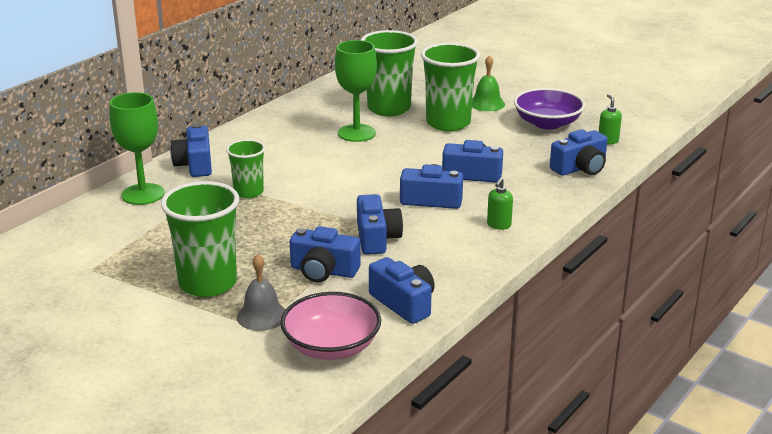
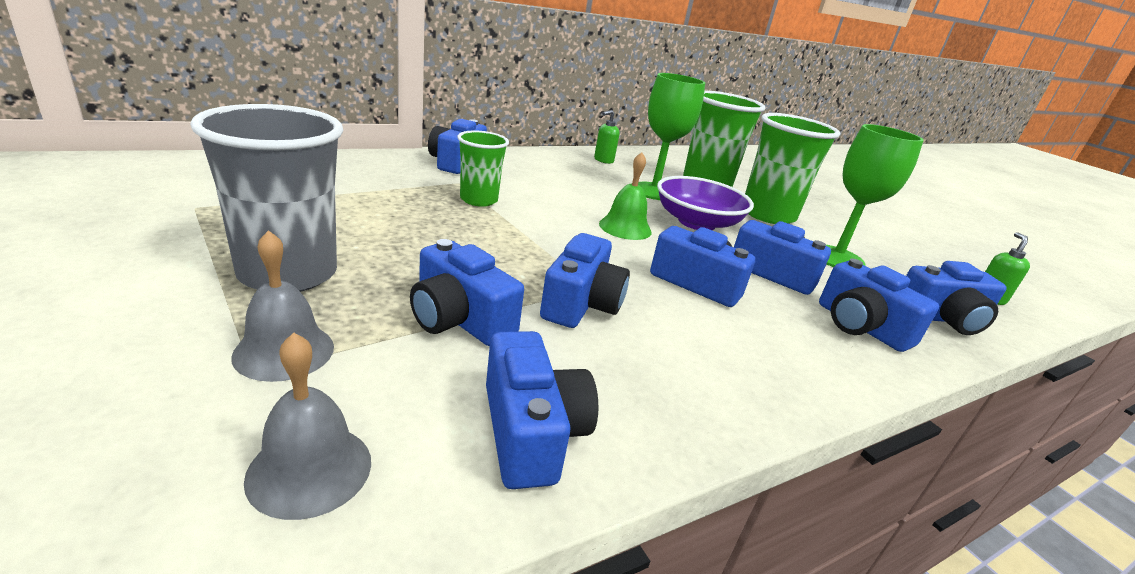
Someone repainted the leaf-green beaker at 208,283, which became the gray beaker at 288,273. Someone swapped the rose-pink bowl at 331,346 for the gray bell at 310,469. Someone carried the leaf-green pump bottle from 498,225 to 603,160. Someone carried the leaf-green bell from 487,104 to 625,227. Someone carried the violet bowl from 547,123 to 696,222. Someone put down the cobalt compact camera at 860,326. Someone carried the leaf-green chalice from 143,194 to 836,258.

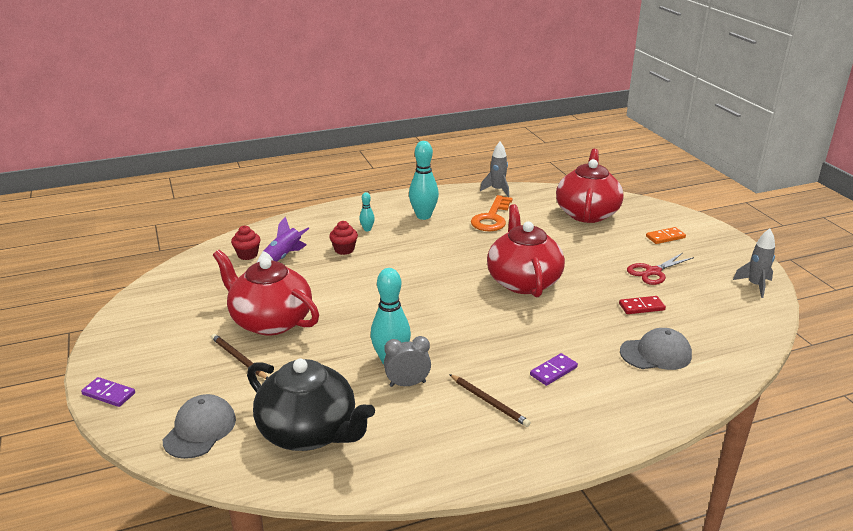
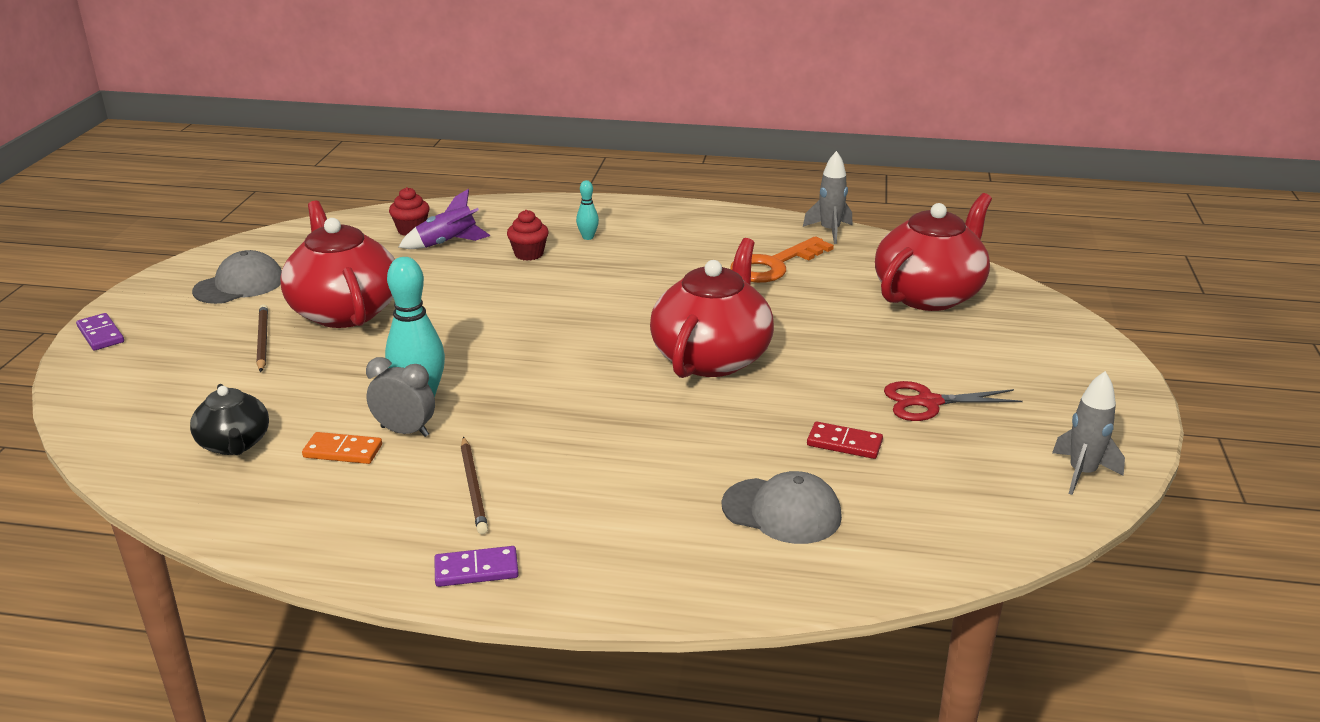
Someone scaled the ebony tea pot at 309,432 by 0.55. Someone carried the gray peaked cap from 200,429 to 239,285. Someone carried the orange-coloured domino piece from 665,237 to 343,451. Someone carried the violet domino piece from 553,371 to 476,570. Someone took away the turquoise tenpin at 423,216.

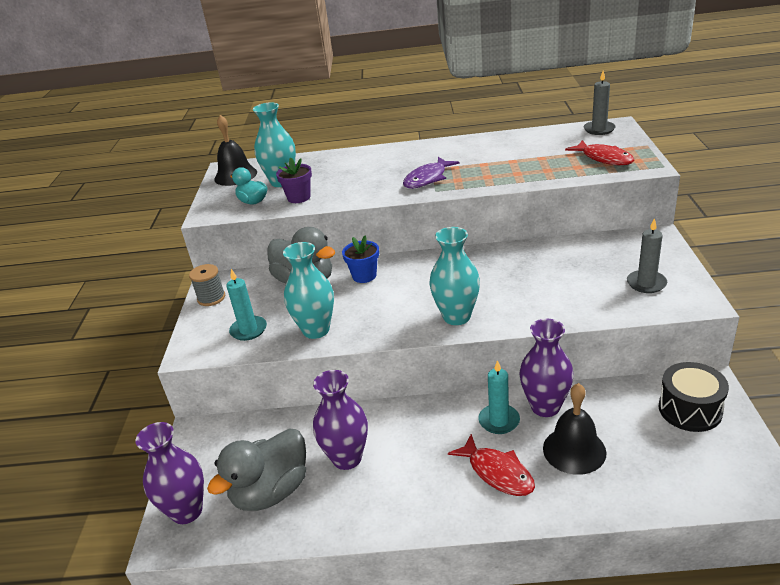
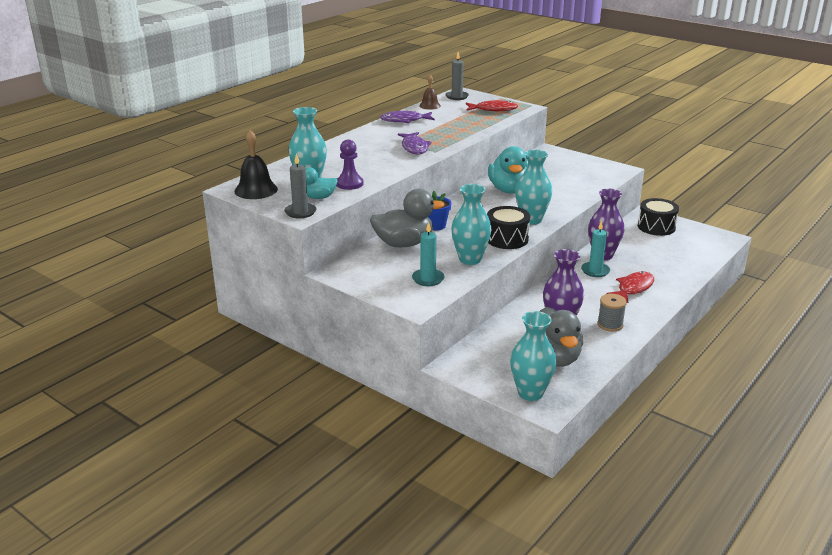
Someone carried the gray wax candle from 646,283 to 300,212. Someone swapped the violet potted plant at 299,197 for the violet game pawn at 349,184. Someone put down the violet toy fish at 404,120. Someone put down the brown bell at 430,105. Someone put down the ebony snare drum at 507,239. Someone put down the turquoise duck at 509,190. Someone repainted the violet vase at 187,511, which became the turquoise vase at 530,393. Someone carried the gray spool from 211,298 to 610,324. Someone rotated the scarlet toy fish at 497,472 by 45 degrees counterclockwise. Someone took away the ebony bell at 574,450.

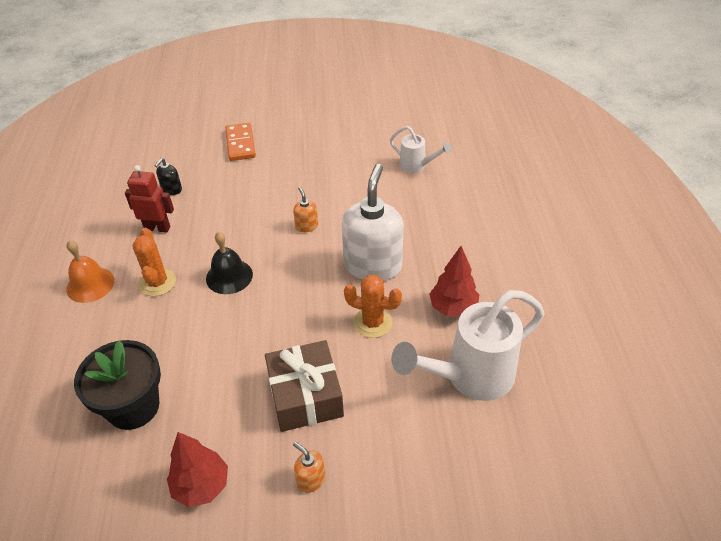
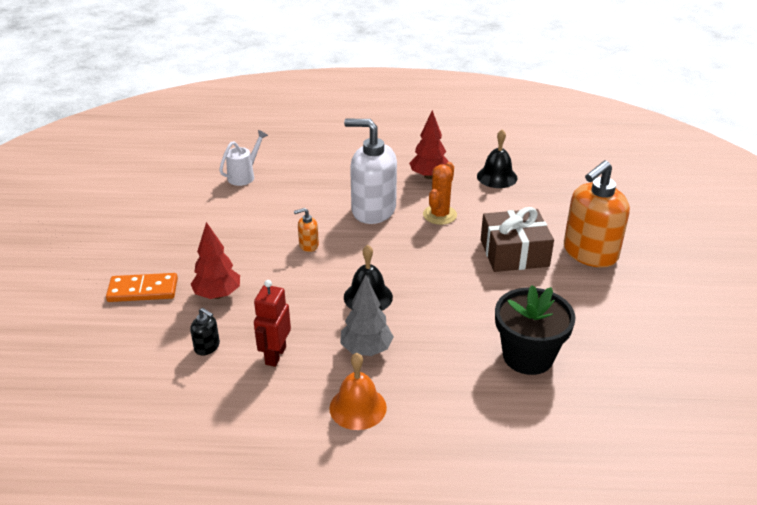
Someone carried the scarlet tree from 201,486 to 218,295. Someone swapped the orange-coloured prickly plant at 157,282 for the gray tree at 366,349. Someone swapped the snow-white watering can at 469,377 for the ebony bell at 497,177. Someone scaled the orange-coloured pump bottle at 310,479 by 2.36.

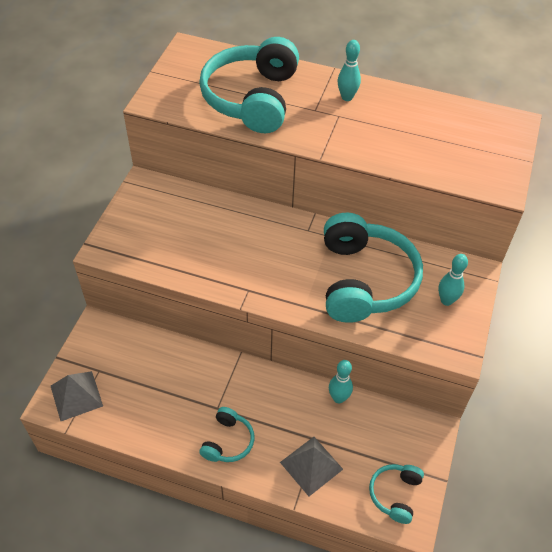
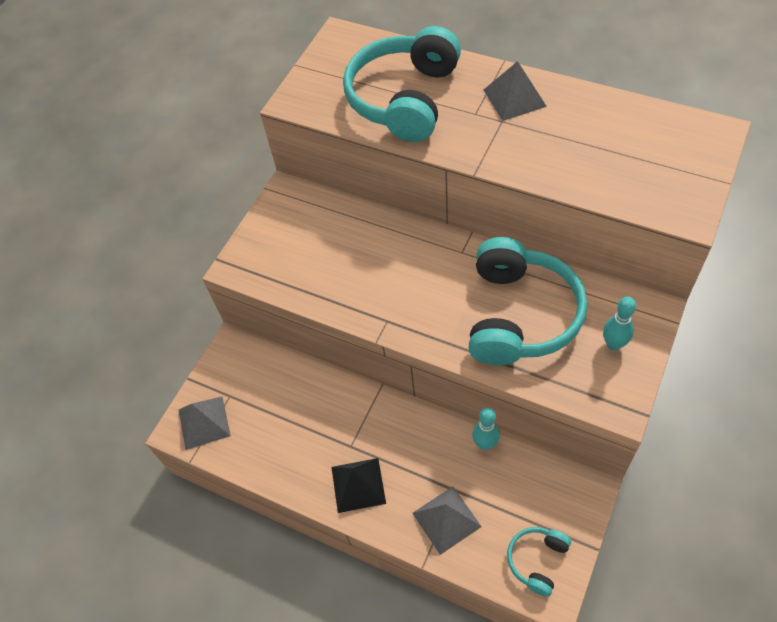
Someone swapped the turquoise headphones at 228,441 for the ebony pyramid at 358,485. Someone swapped the turquoise tenpin at 347,97 for the gray pyramid at 514,98.

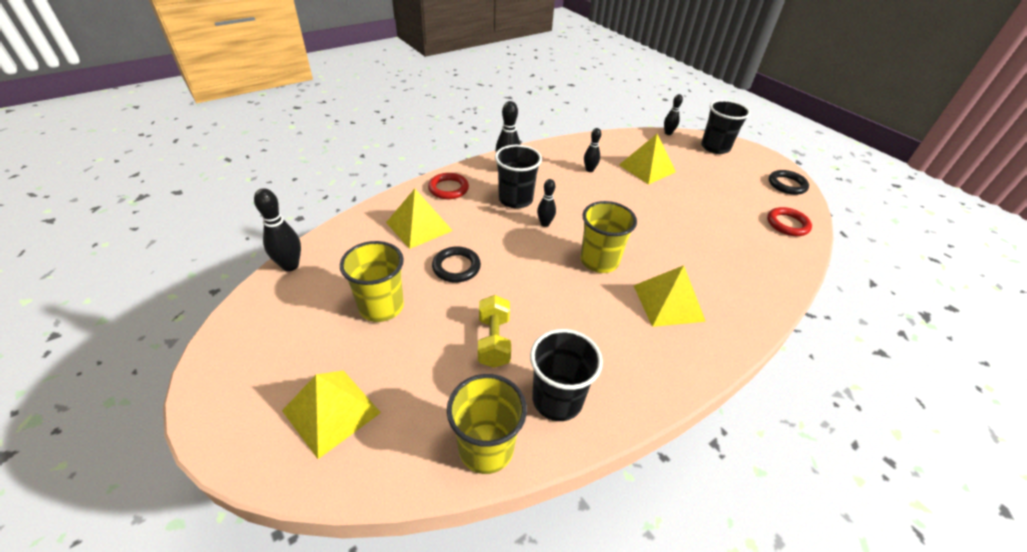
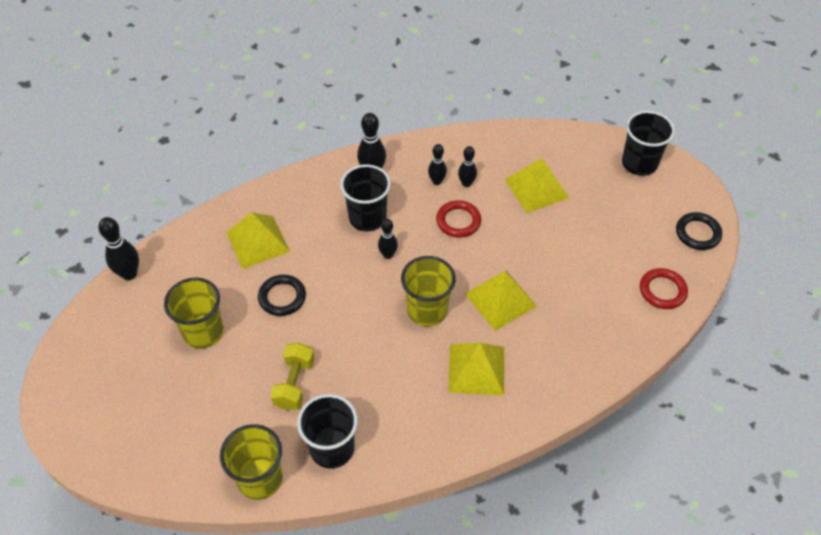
Someone carried the ebony tenpin from 668,133 to 437,181. Someone carried the scarlet hoop from 448,189 to 458,221. Someone carried the bright yellow pyramid from 331,411 to 500,299.

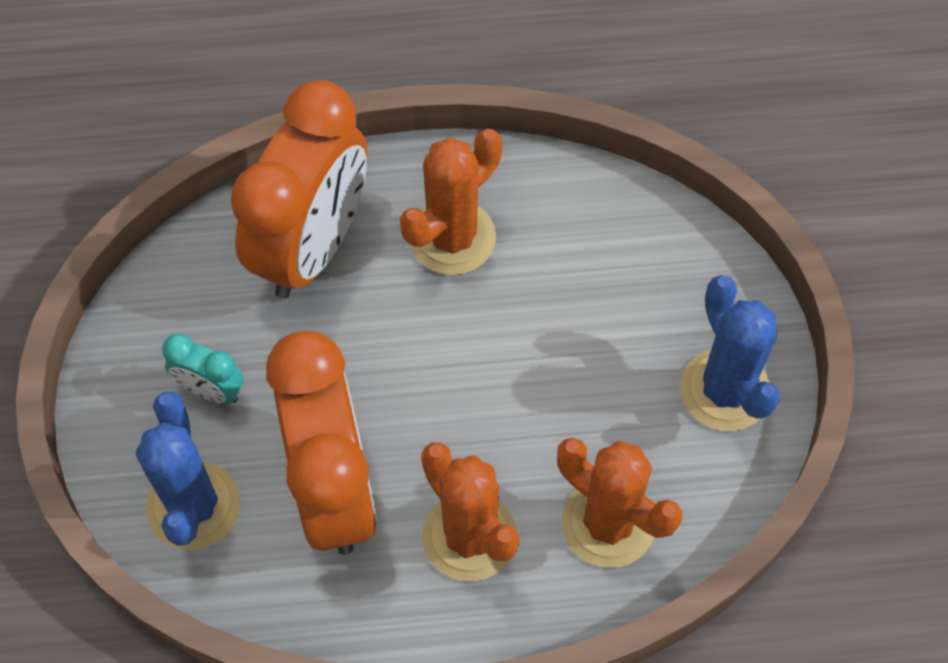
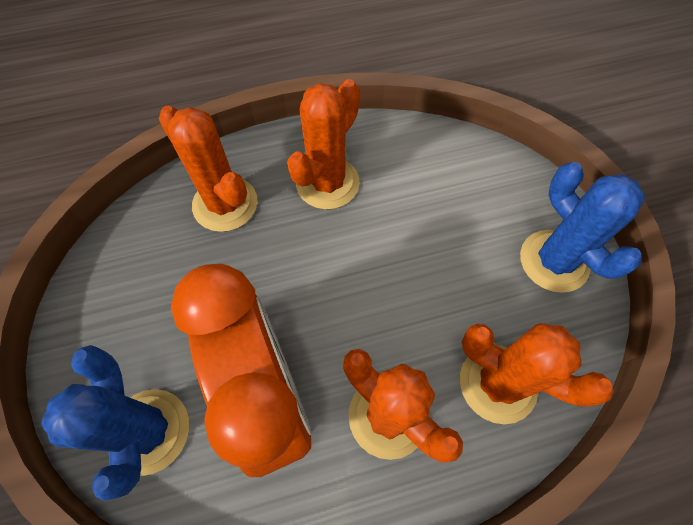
Someone swapped the orange-coloured alarm clock at 312,246 for the orange-coloured prickly plant at 225,204. Someone took away the turquoise alarm clock at 211,389.

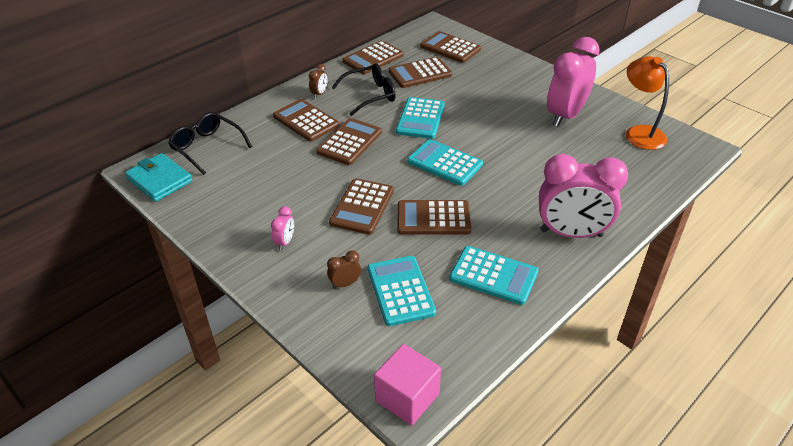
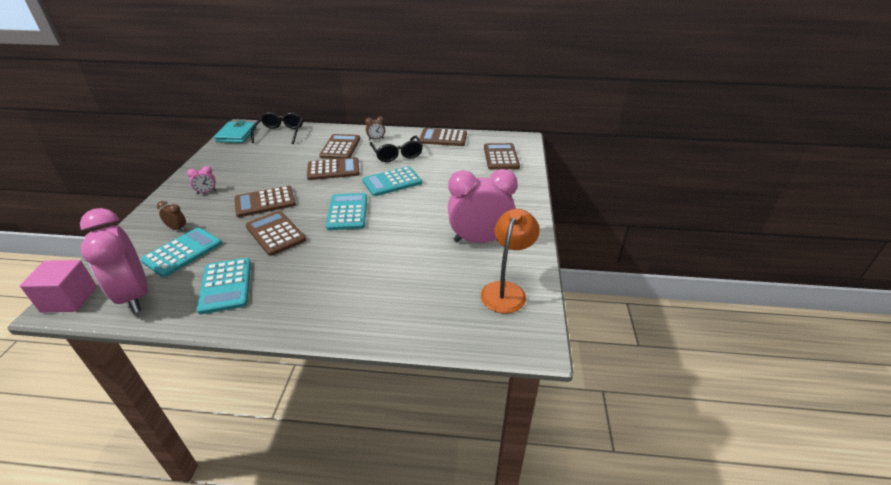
Someone carried the rose-pink alarm clock from 571,233 to 135,295. Someone rotated the ebony spectacles at 370,95 by 45 degrees clockwise. Someone took away the brown calculator at 420,73.

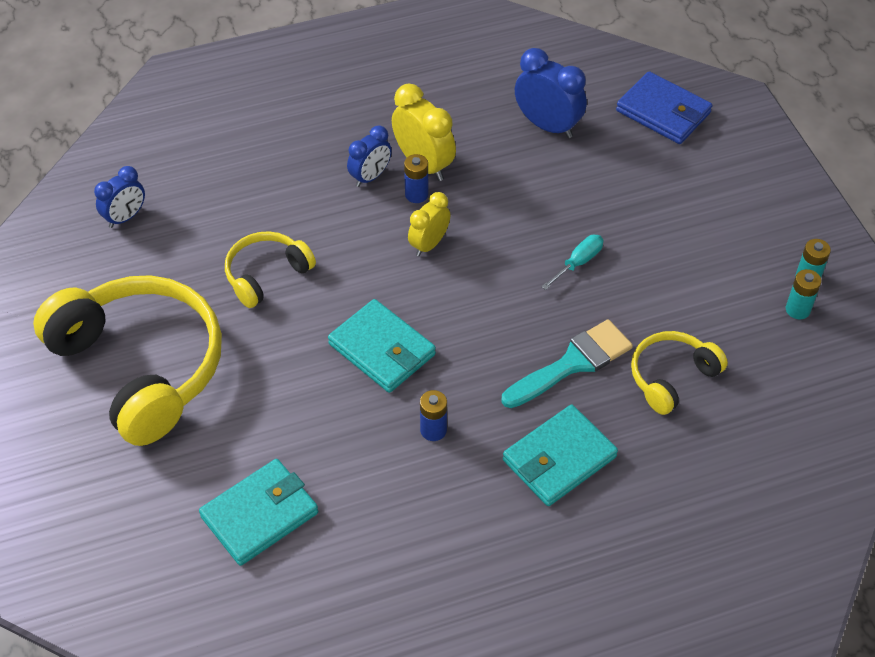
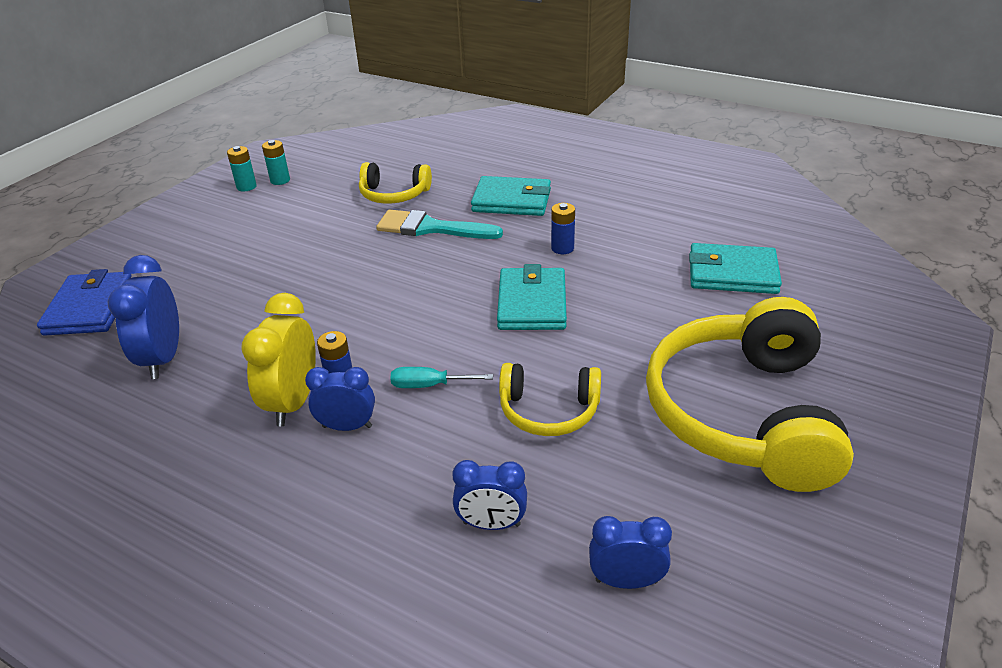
Someone carried the turquoise flat screwdriver from 578,263 to 430,385. Someone put down the cobalt alarm clock at 491,524. Someone took away the bright yellow alarm clock at 429,244.

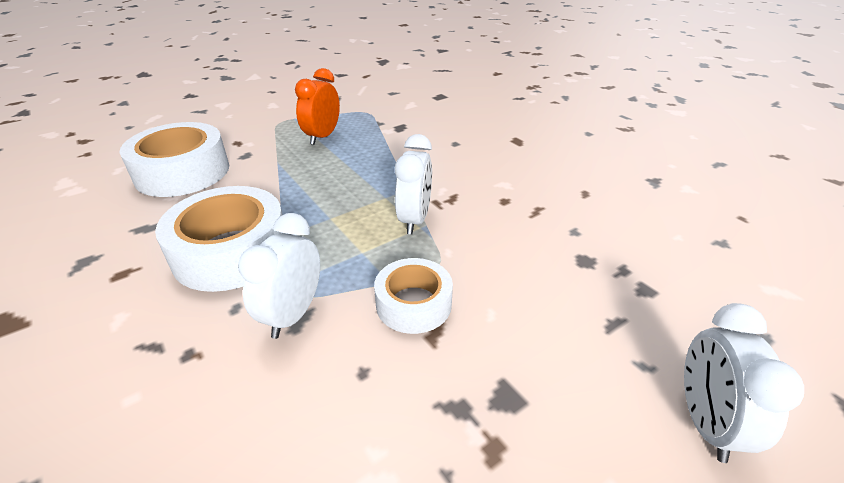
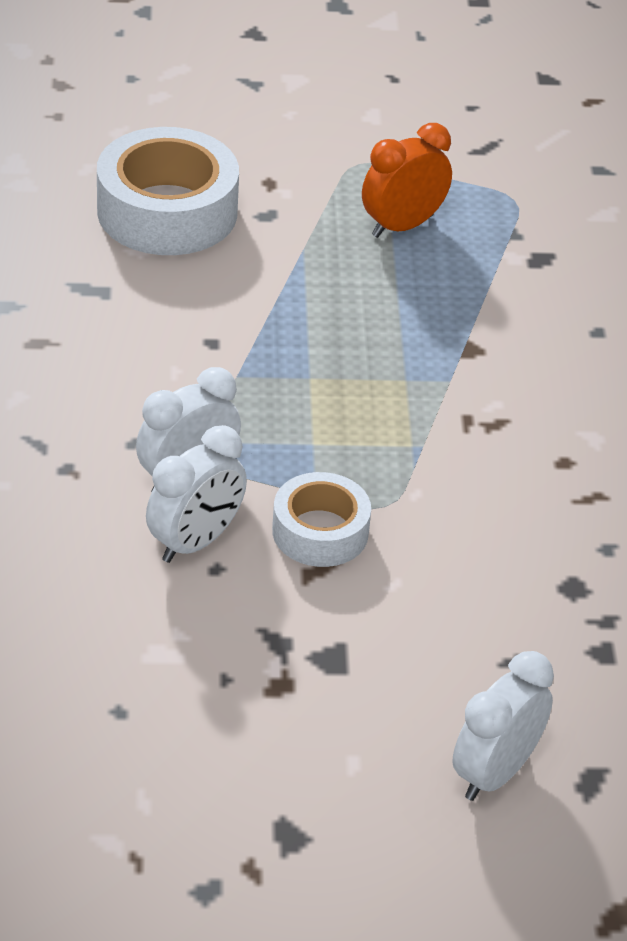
Someone carried the snow-white alarm clock from 414,220 to 195,542. Someone took away the snow-white roll of tape at 231,251.

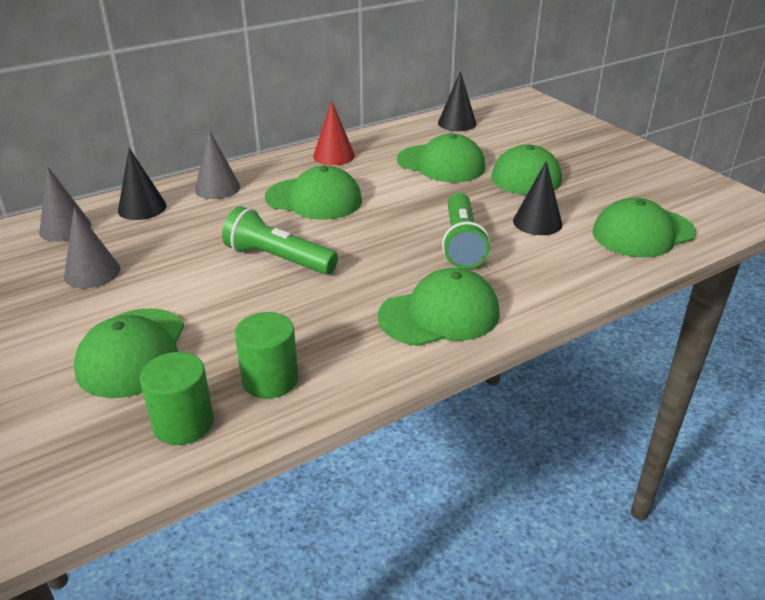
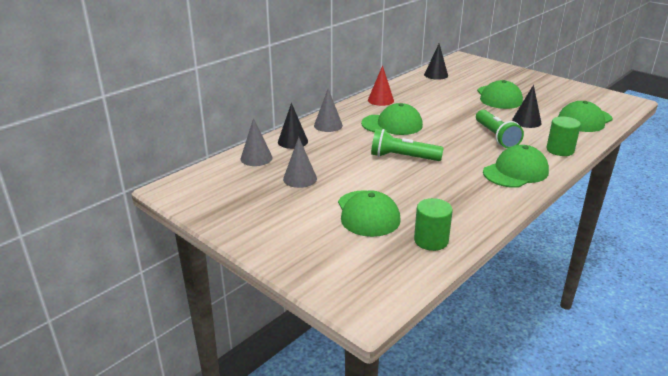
Someone carried the leaf-green cylinder shape from 270,380 to 560,150. Someone took away the leaf-green peaked cap at 441,164.

